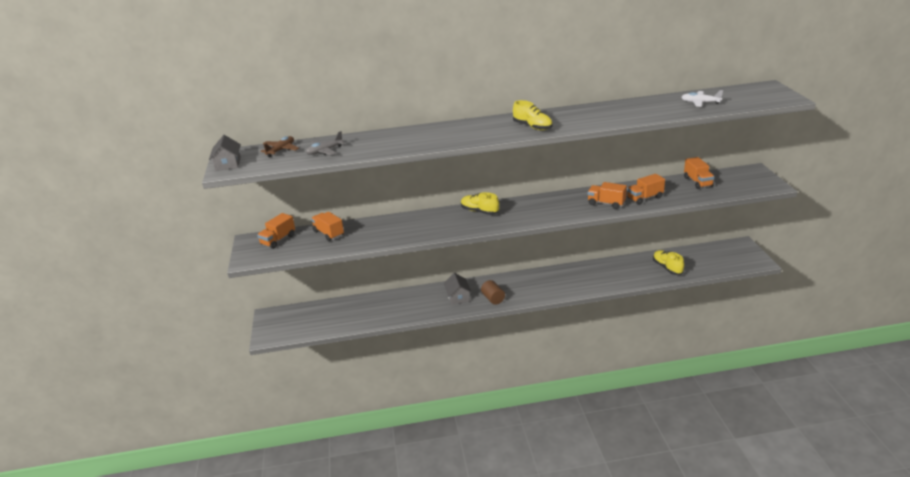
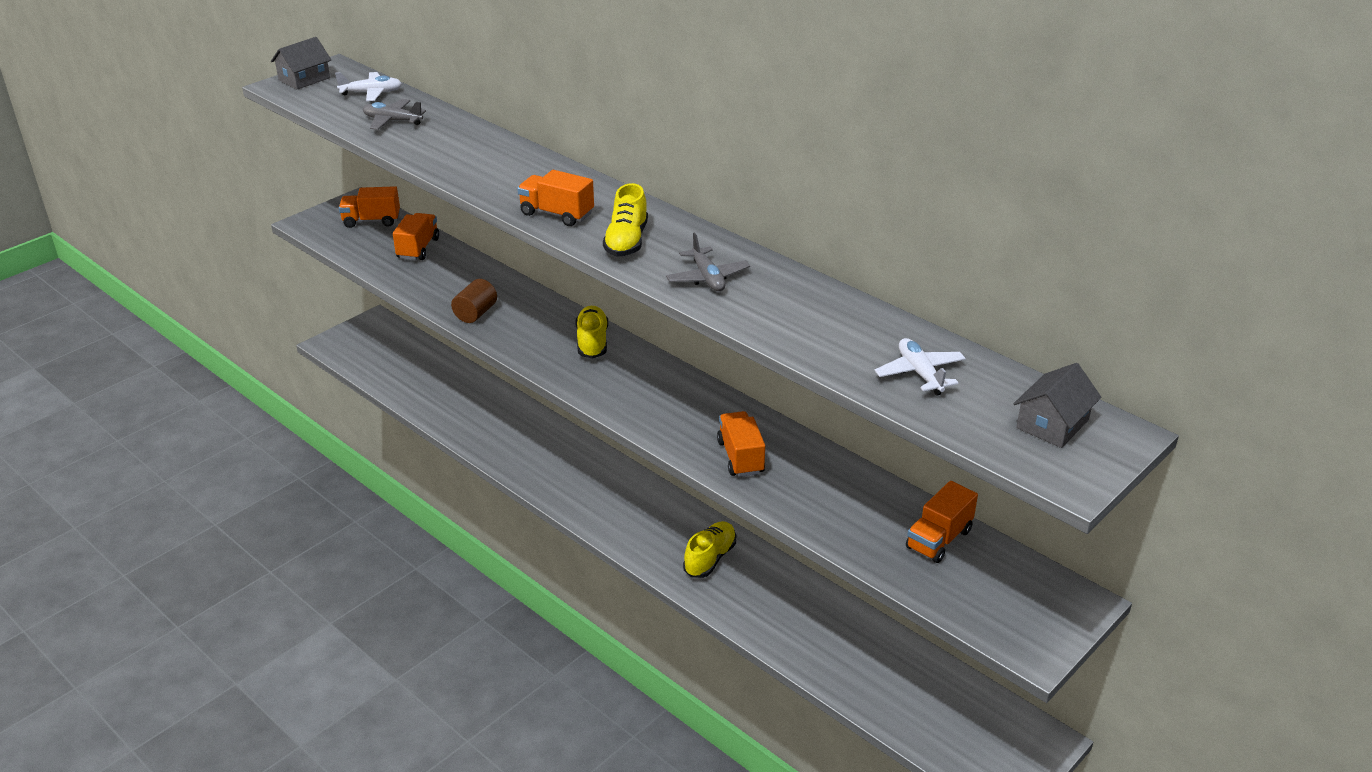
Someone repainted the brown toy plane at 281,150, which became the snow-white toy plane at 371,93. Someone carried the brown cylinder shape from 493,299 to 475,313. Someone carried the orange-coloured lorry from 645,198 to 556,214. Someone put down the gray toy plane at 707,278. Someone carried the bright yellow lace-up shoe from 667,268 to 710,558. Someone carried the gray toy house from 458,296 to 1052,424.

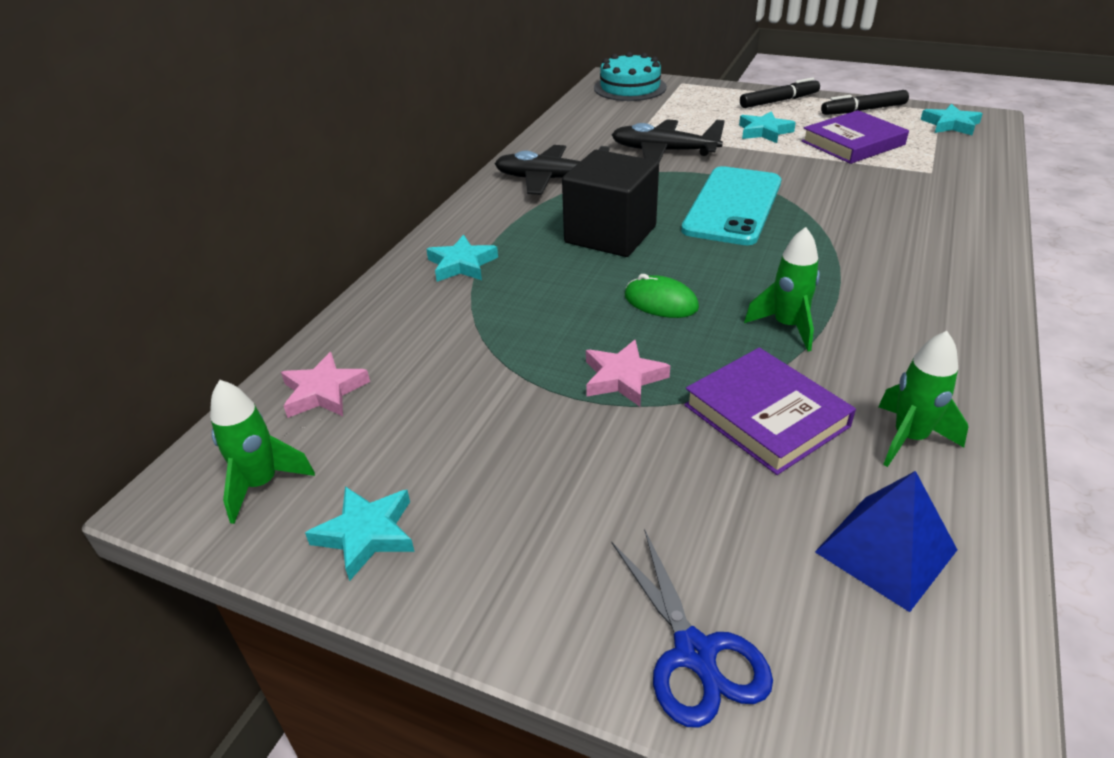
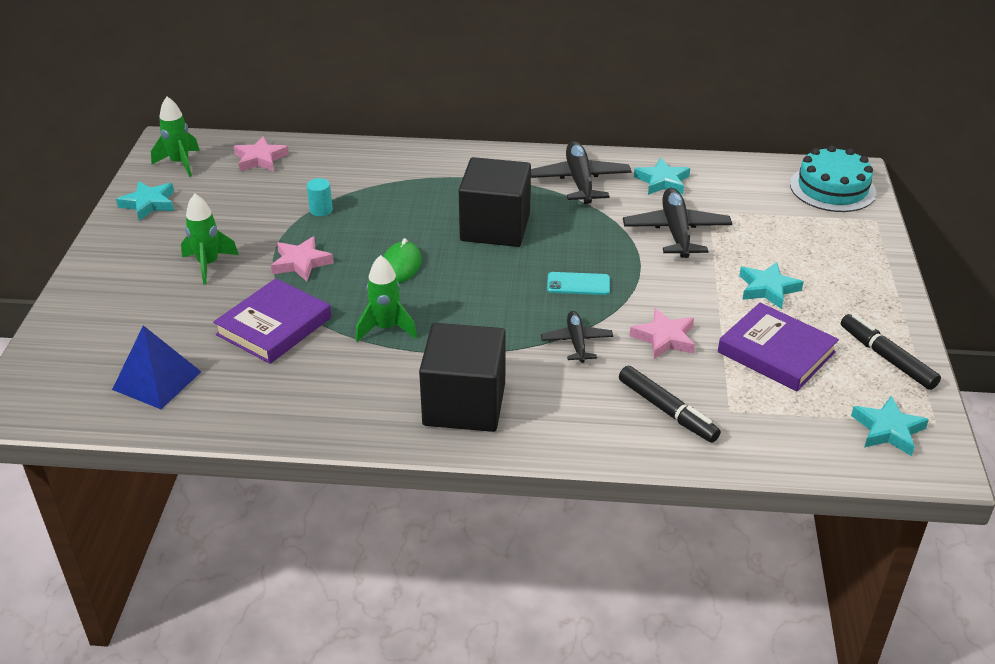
Someone carried the leaf-green rocket from 909,438 to 208,265. Someone put down the turquoise cylinder shape at 321,210. Someone put down the ebony solid cube at 464,404. Someone put down the ebony toy plane at 576,342. Someone scaled the turquoise smartphone at 732,206 by 0.44. Someone carried the ebony felt pen from 779,101 to 667,411. Someone put down the rose-pink star at 664,338. Someone carried the turquoise star from 462,264 to 662,181. Someone took away the cobalt shears at 694,653.

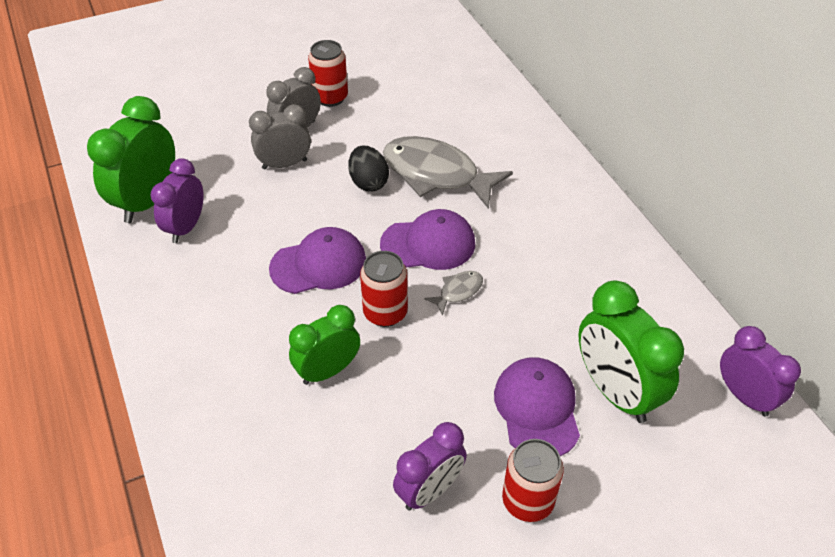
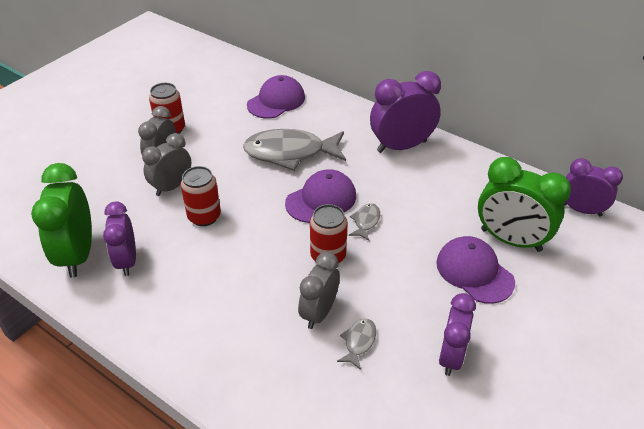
Someone carried the scarlet can from 527,501 to 204,216. Someone carried the violet peaked cap from 319,264 to 276,101. Someone repainted the leaf-green alarm clock at 328,371, which became the gray alarm clock at 319,312. Someone put down the gray toy fish at 359,342. Someone put down the violet alarm clock at 401,146. Someone took away the ebony toy egg at 368,182.

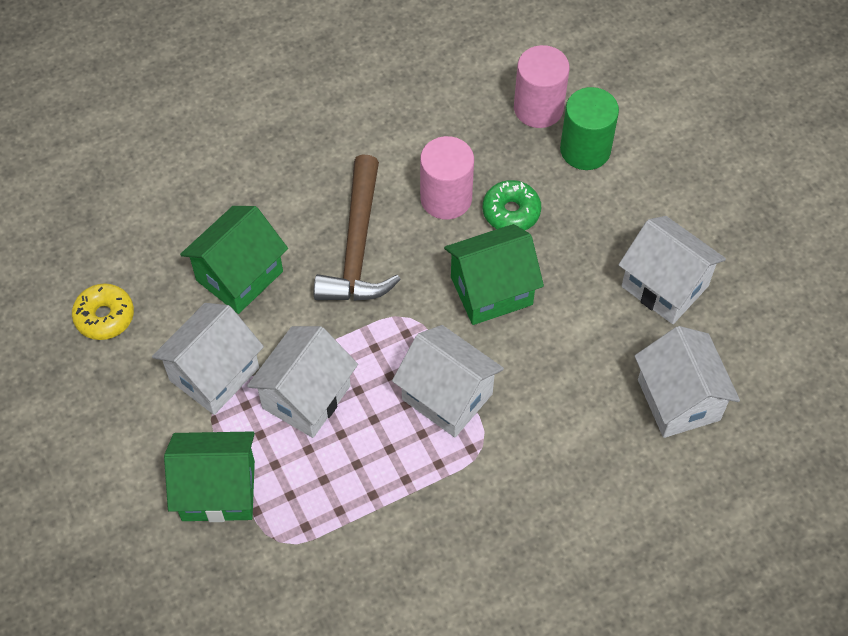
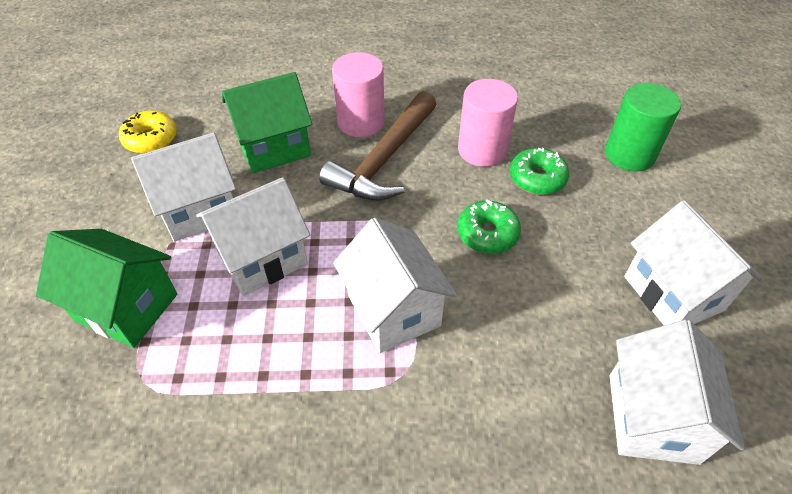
Someone carried the rose-pink cylinder shape from 538,108 to 361,122. Someone swapped the leaf-green toy house at 491,290 for the leaf-green glazed donut at 487,234.

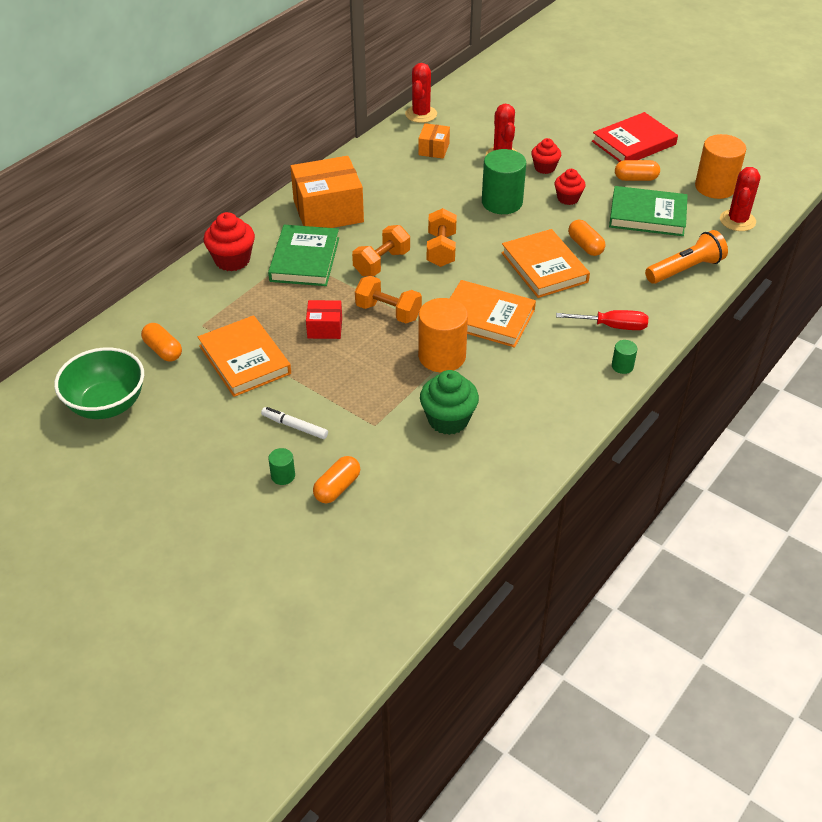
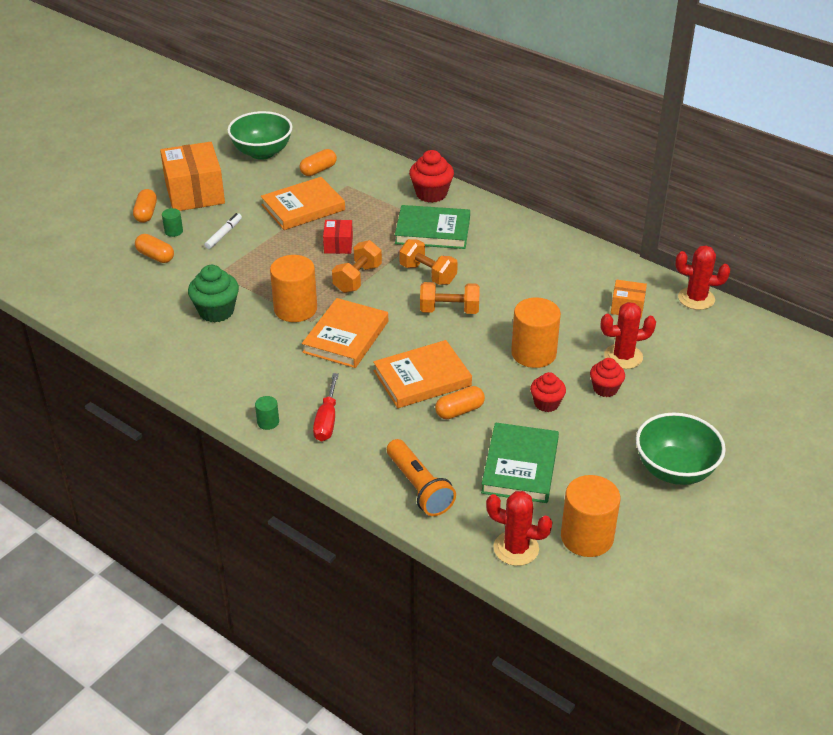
Someone carried the orange-coloured capsule from 636,178 to 146,213. Someone carried the orange-coloured package from 328,211 to 195,193. Someone repainted the leaf-green cylinder shape at 502,202, which became the orange-coloured cylinder shape at 533,353. Someone swapped the scarlet hardback at 633,143 for the leaf-green bowl at 675,470.

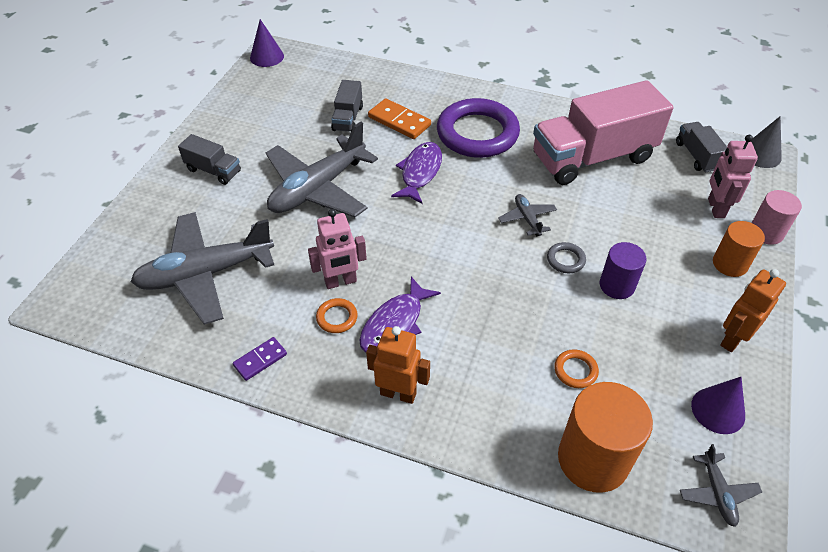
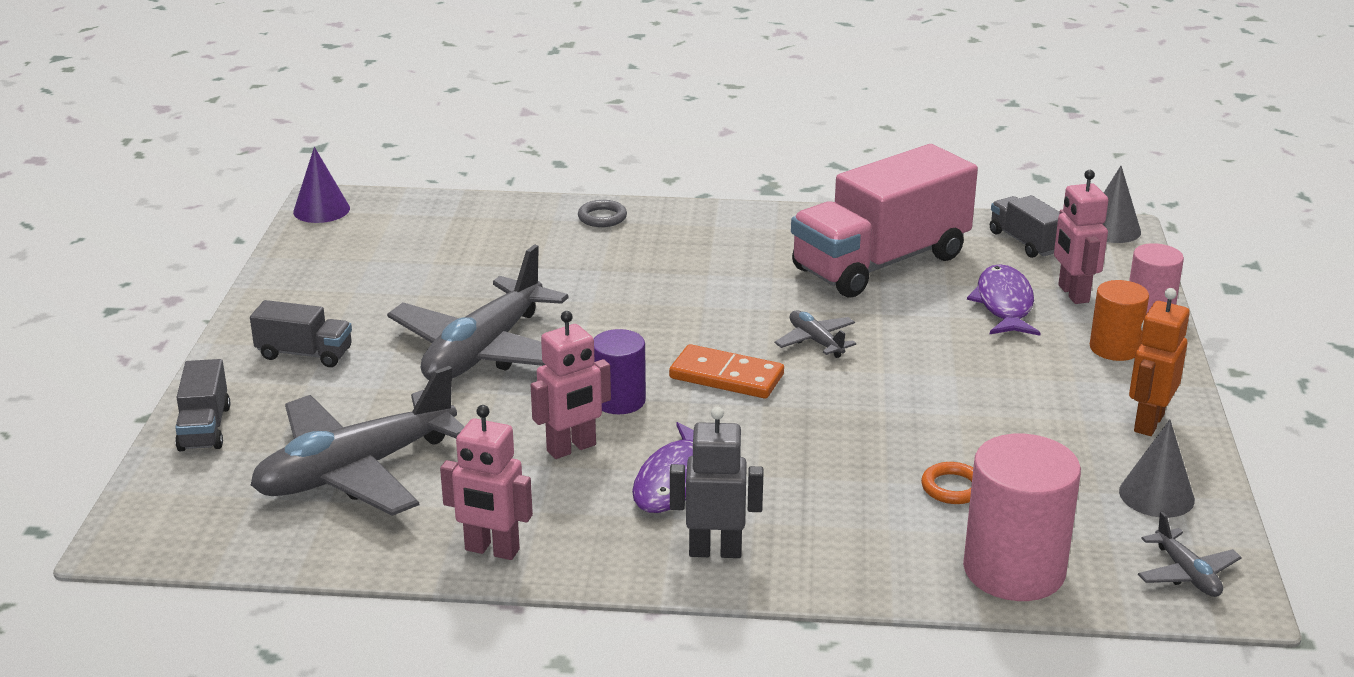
Someone carried the gray lorry from 348,118 to 204,428. Someone swapped the violet domino piece at 260,360 for the rose-pink robot at 492,550. Someone carried the gray hoop from 565,260 to 602,217. Someone carried the violet cylinder shape from 617,285 to 619,401. Someone carried the orange-coloured domino piece from 399,121 to 726,376. Someone repainted the orange-coloured robot at 398,393, which became the gray robot at 715,551. Someone repainted the orange-coloured cylinder shape at 593,459, which became the rose-pink cylinder shape at 1014,570. Someone carried the violet toy fish from 420,172 to 1004,304. Someone repainted the violet cone shape at 718,410, which became the gray cone shape at 1156,495. Someone took away the orange-coloured hoop at 337,318. Someone took away the violet hoop at 477,133.

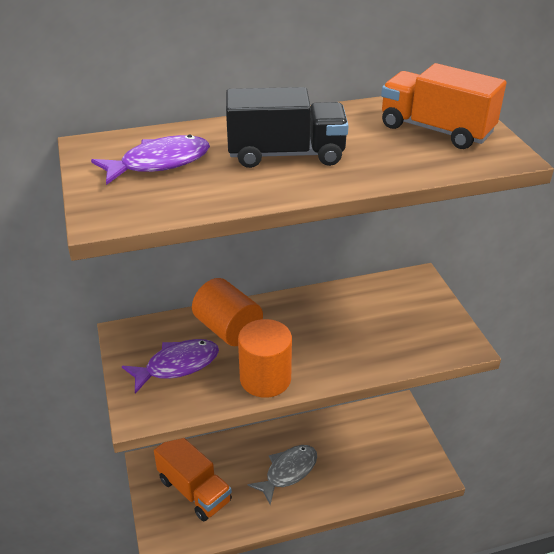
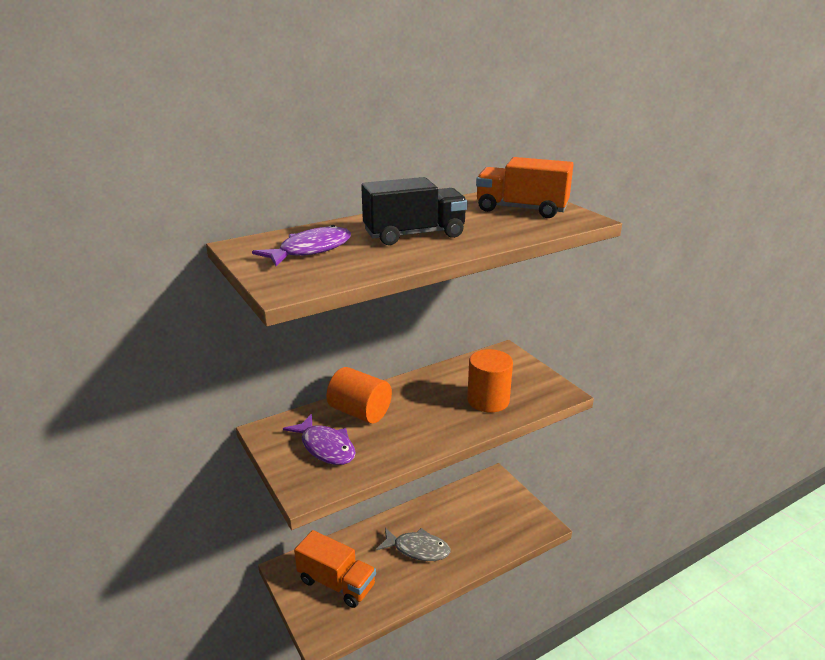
Someone rotated the violet toy fish at 177,365 by 90 degrees clockwise. Someone rotated the gray toy fish at 288,472 by 75 degrees clockwise. Someone carried the orange-coloured cylinder shape from 265,378 to 488,400.

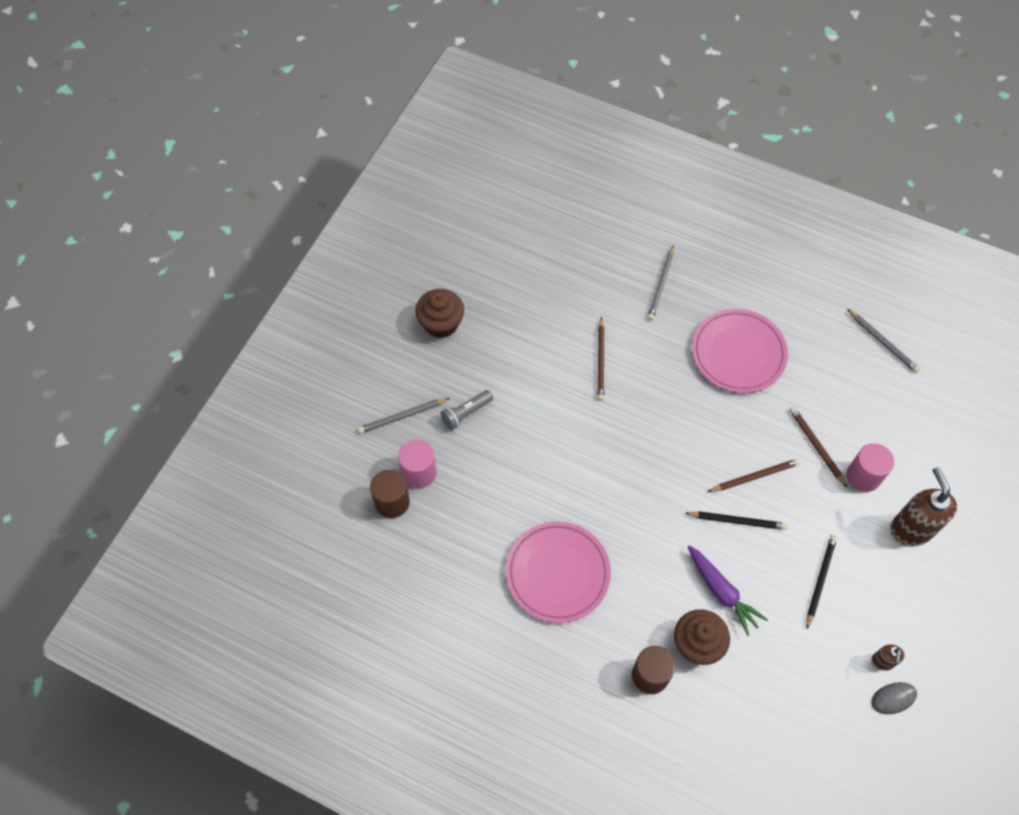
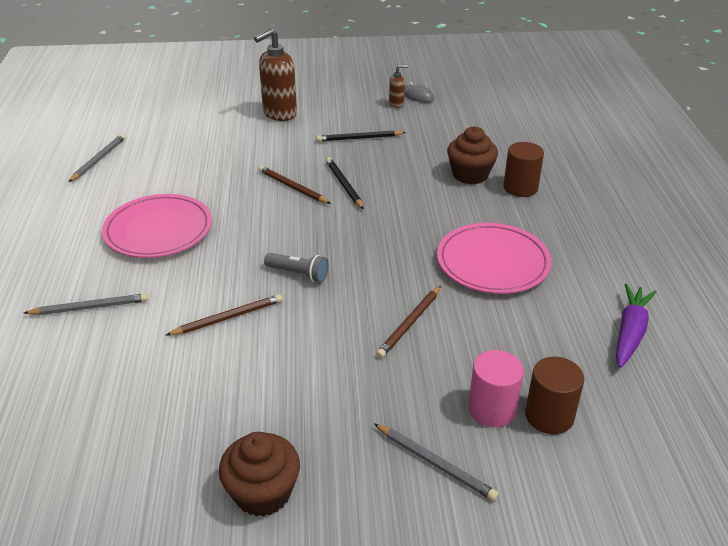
Someone carried the gray torch from 466,413 to 298,274. Someone carried the brown pencil from 816,446 to 410,323. Someone carried the violet toy carrot from 721,592 to 630,332. Someone took away the rose-pink cylinder shape at 863,476.

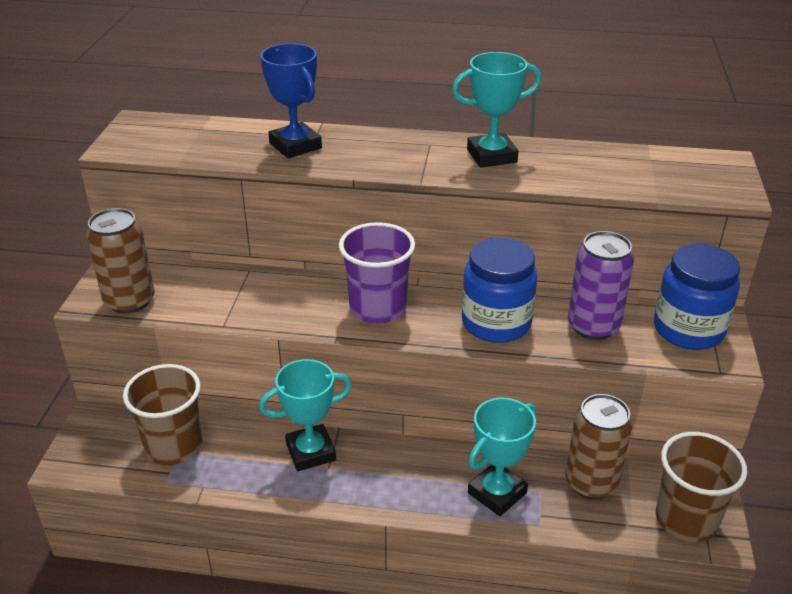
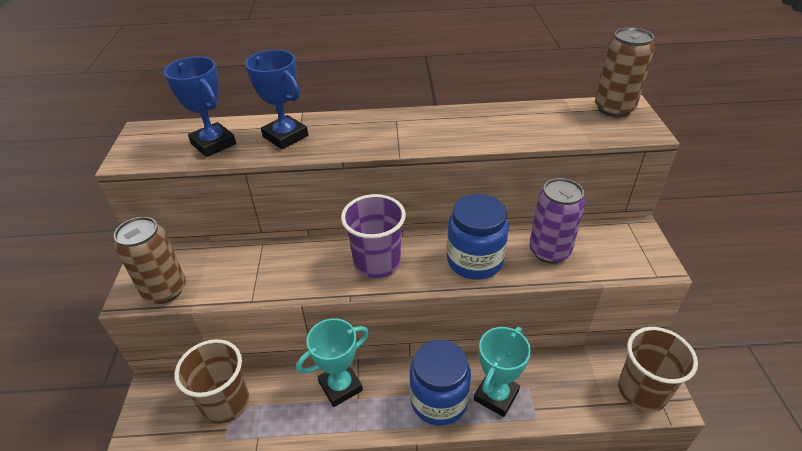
Someone put down the cobalt prize cup at 213,144. Someone carried the cobalt jam jar from 688,330 to 439,400. Someone carried the brown can from 591,482 to 614,108. Someone took away the turquoise prize cup at 491,156.

